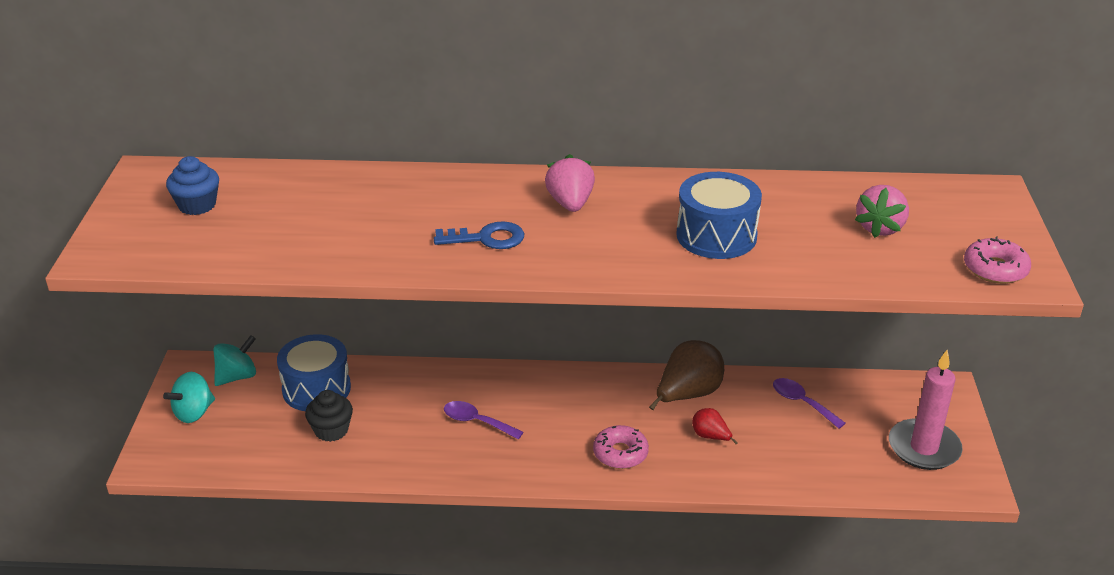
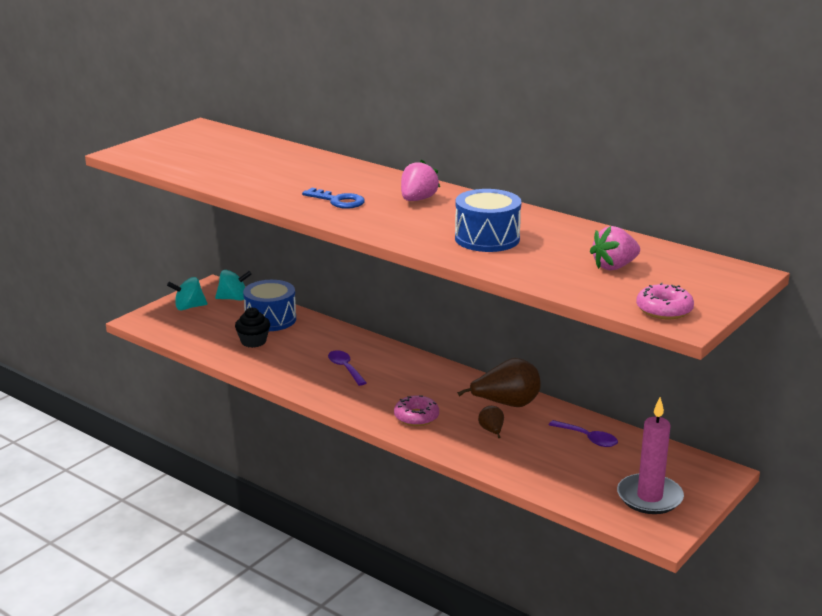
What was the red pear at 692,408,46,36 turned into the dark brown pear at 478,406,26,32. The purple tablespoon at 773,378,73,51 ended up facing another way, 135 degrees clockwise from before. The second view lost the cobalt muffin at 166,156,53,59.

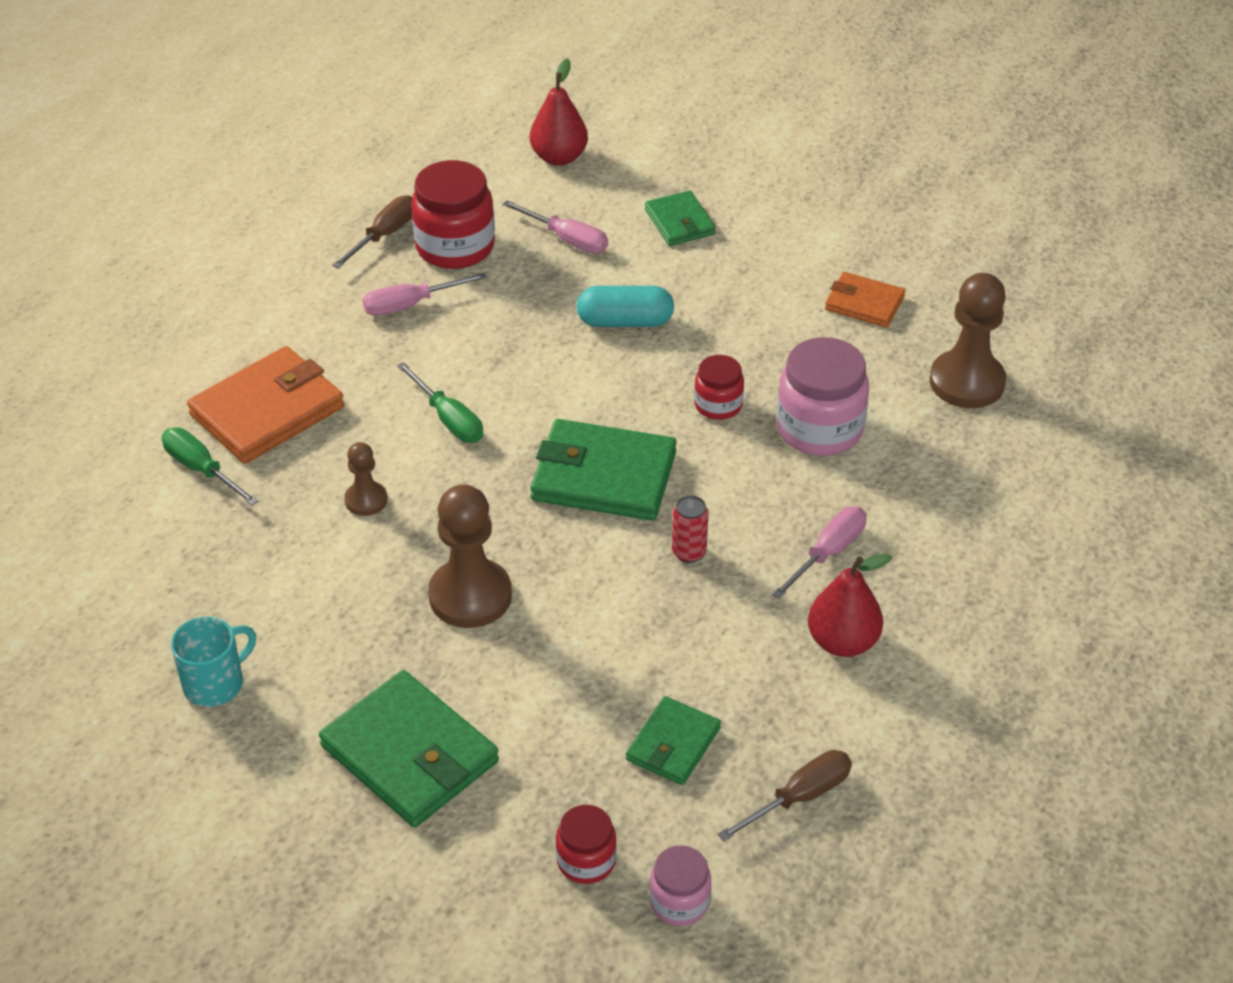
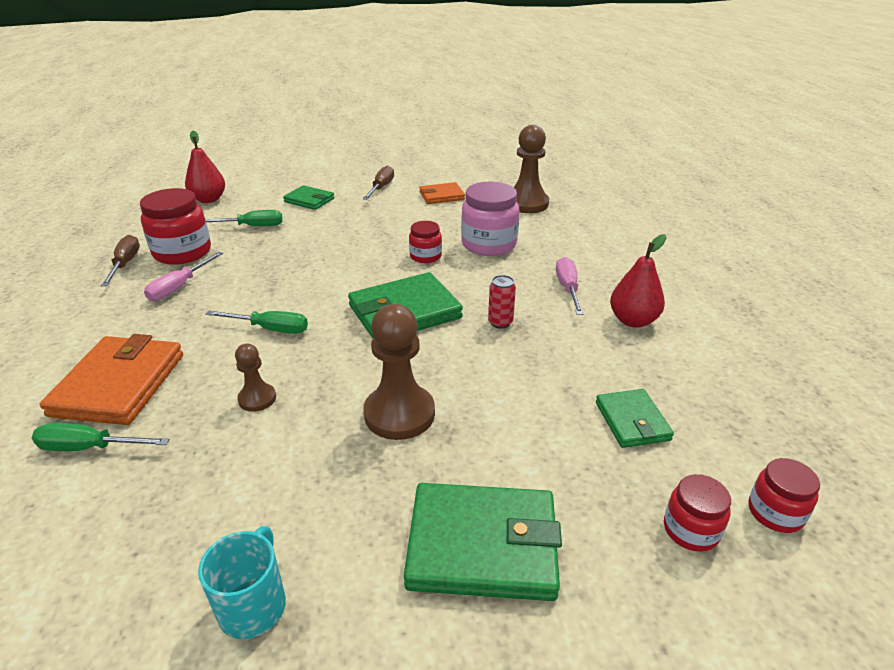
What was the rose-pink flat screwdriver at 502,200,106,54 turned into the leaf-green flat screwdriver at 205,210,78,16. The dark brown flat screwdriver ended up elsewhere, having gone from 718,750,134,91 to 363,166,31,34. What was the rose-pink jar at 649,845,62,81 turned into the red jar at 748,458,72,75. The second view lost the teal capsule at 577,286,97,41.

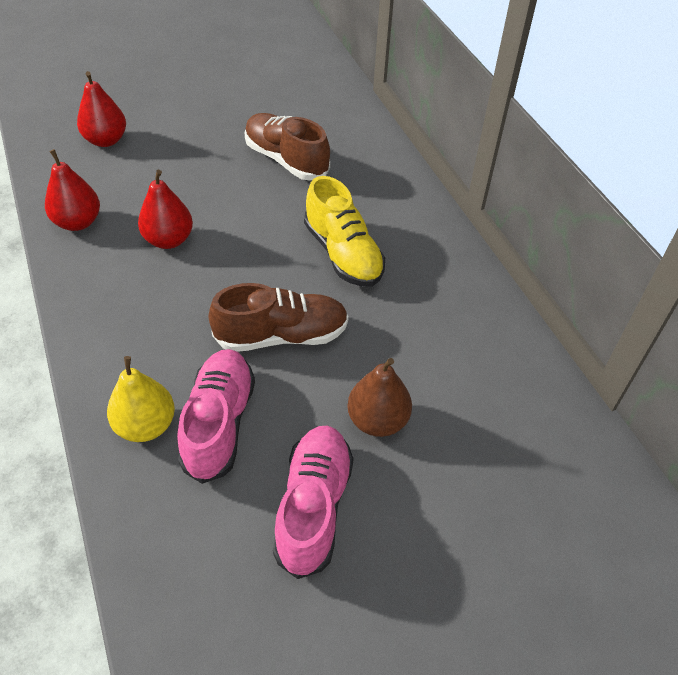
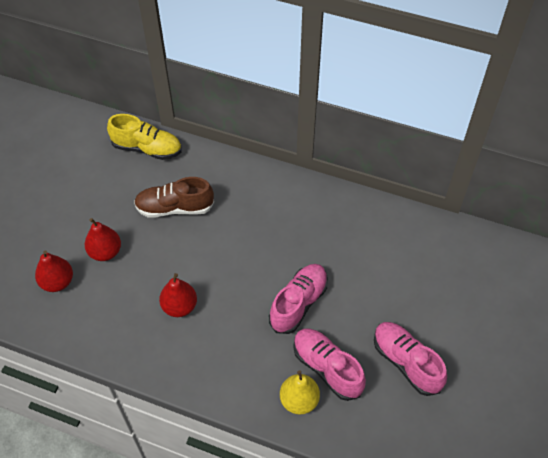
The red pear ended up elsewhere, having gone from 45,149,55,82 to 85,218,36,43. The yellow lace-up shoe ended up elsewhere, having gone from 304,176,81,111 to 107,114,75,46. What was the dark brown lace-up shoe at 209,283,140,69 turned into the rose-pink lace-up shoe at 269,264,59,70. The second view lost the dark brown pear at 347,358,65,79.

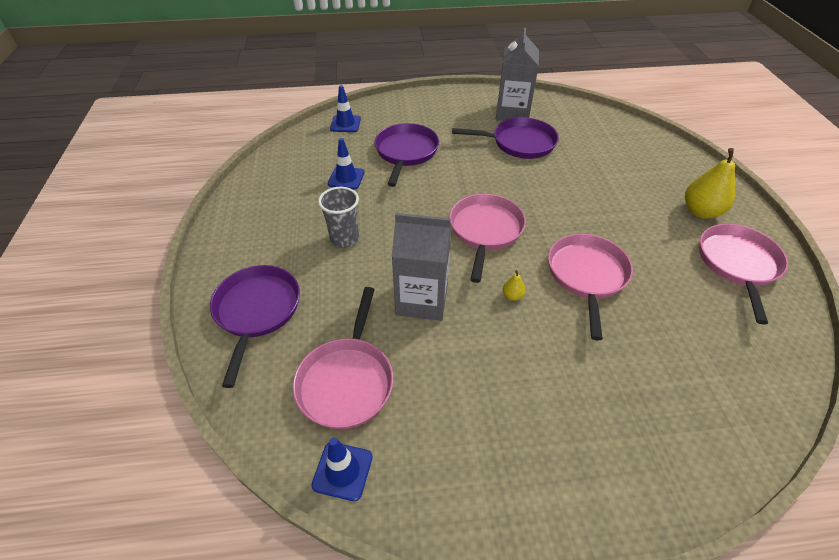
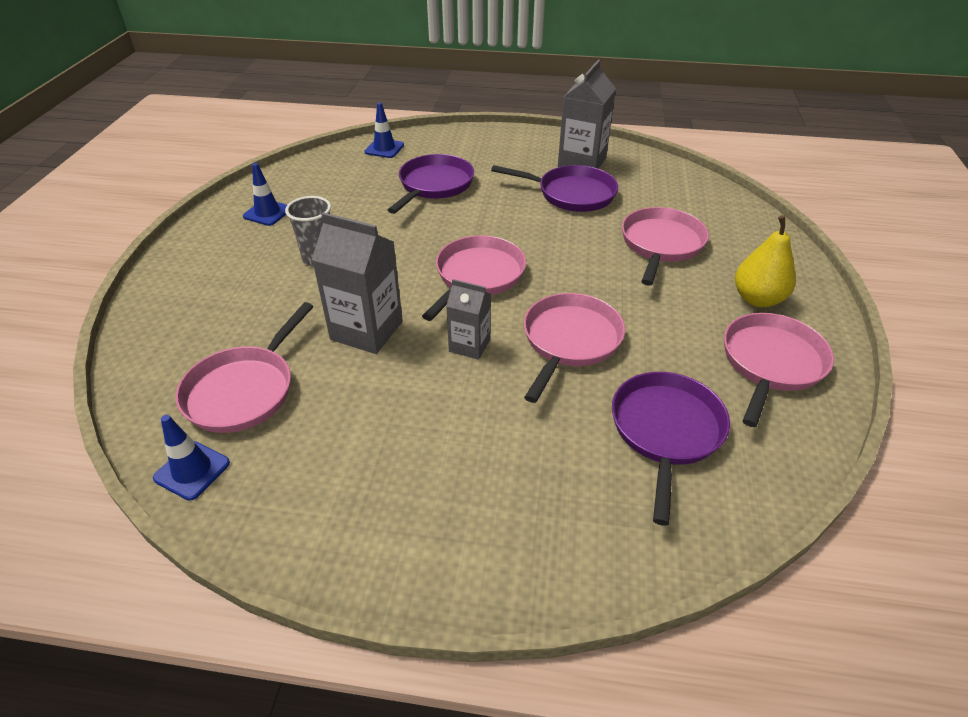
The cobalt safety cone ended up elsewhere, having gone from 328,138,37,52 to 243,163,44,63. Where the yellow pear stood at 503,270,23,31, the grey juice carton came to stand at 446,279,45,81. The purple pan ended up elsewhere, having gone from 210,265,90,123 to 612,372,118,154. The second view gained the rose-pink pan at 622,207,87,79.

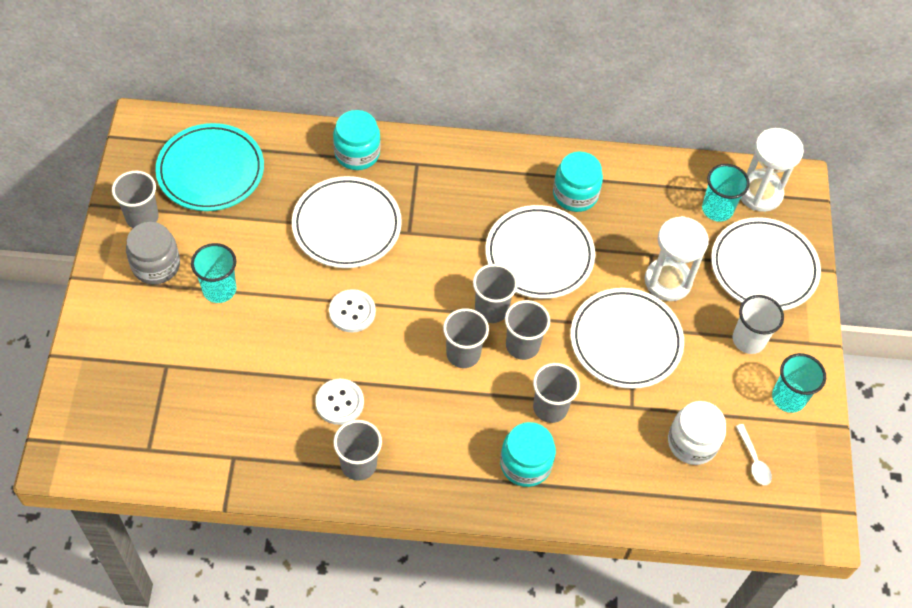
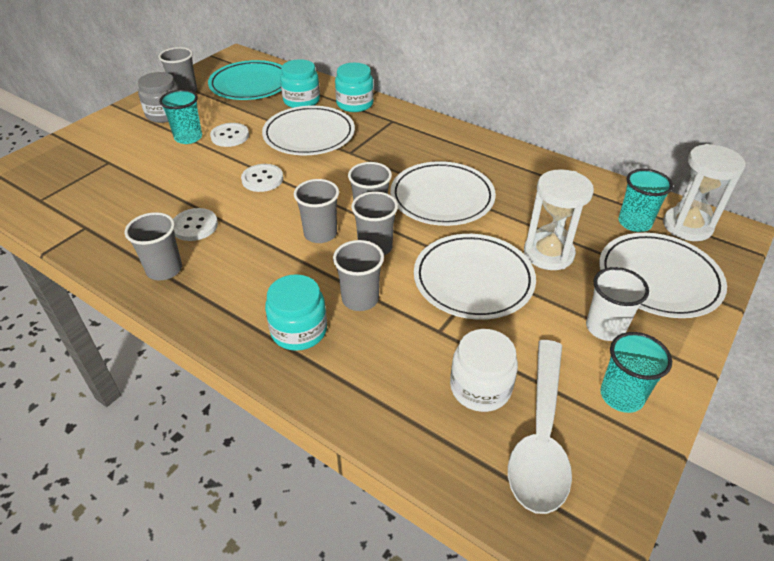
The second view gained the pure white sewing button at 210,123,39,24. The teal jar ended up elsewhere, having gone from 553,152,50,60 to 280,59,40,49. The size of the pure white tablespoon at 736,424,36,61 changed by a factor of 2.39.

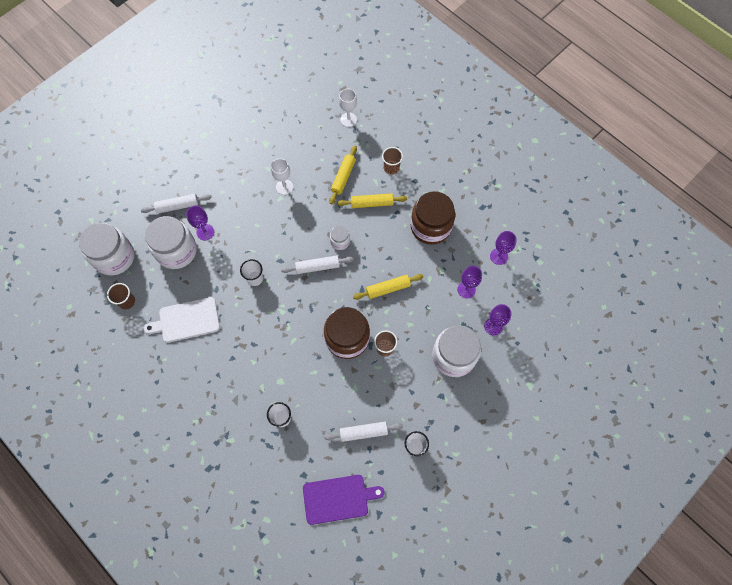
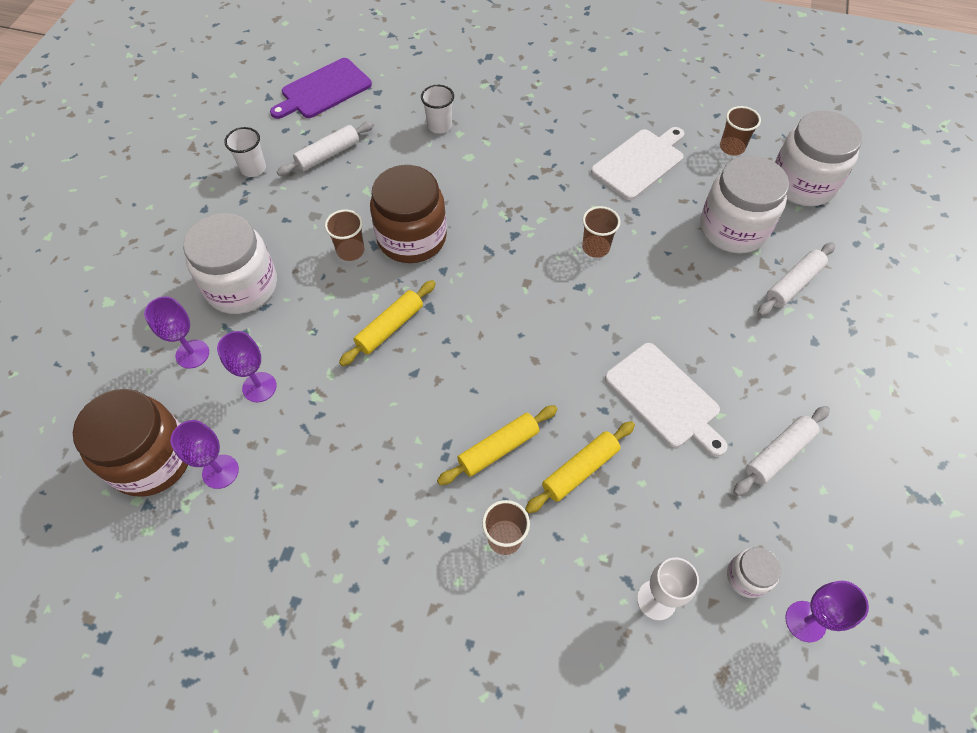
The dark brown jar ended up elsewhere, having gone from 411,191,44,54 to 73,389,115,108. The yellow rolling pin at 329,145,28,60 ended up facing another way, 60 degrees clockwise from before. What was the pure white cup at 240,259,23,27 turned into the dark brown cup at 582,206,38,52. Where the pure white wine glass stood at 271,158,22,37, the pure white cutting board came to stand at 605,343,123,114. The pure white jar ended up elsewhere, having gone from 330,226,20,24 to 727,547,54,51. The pure white rolling pin ended up elsewhere, having gone from 281,255,72,19 to 733,406,97,90. The purple wine glass ended up elsewhere, having gone from 186,206,28,34 to 785,581,84,61.

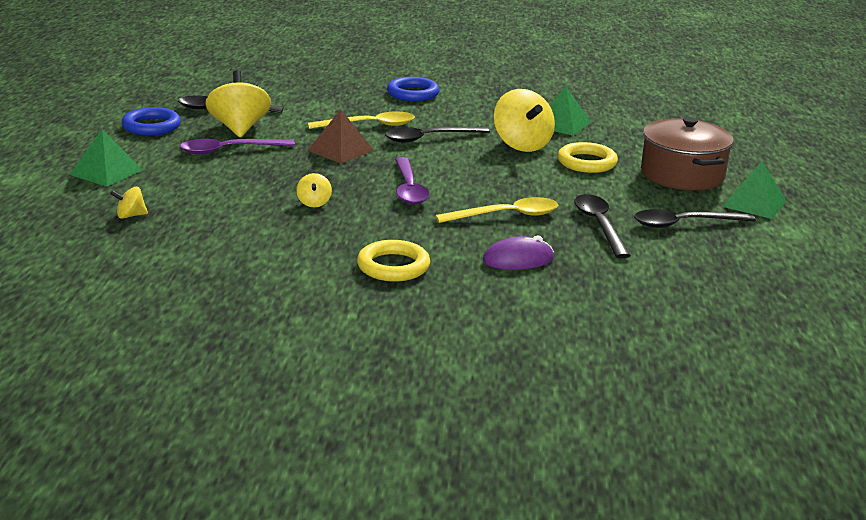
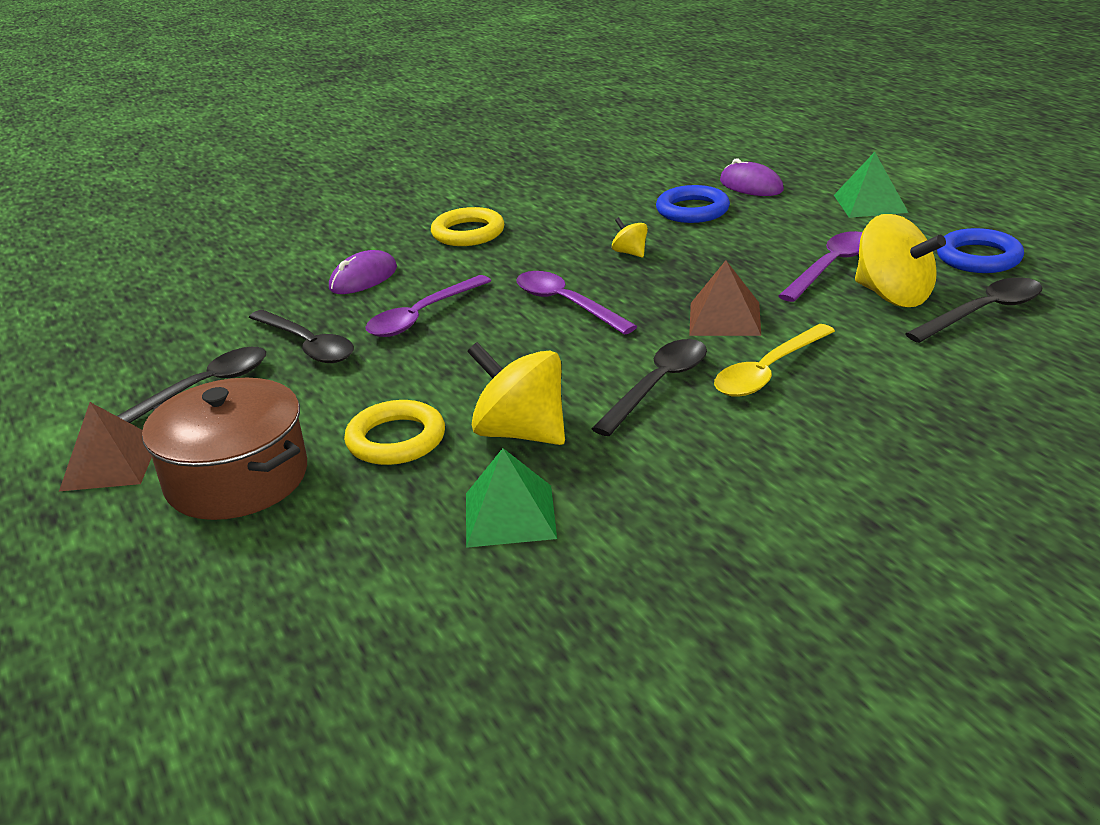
What was the leaf-green pyramid at 722,161,64,58 turned into the dark brown pyramid at 59,402,93,89. What was the yellow tablespoon at 435,197,123,26 turned into the purple tablespoon at 365,275,126,62. The cobalt ring ended up elsewhere, having gone from 387,77,53,24 to 656,185,74,38. Where the yellow spinning top stood at 110,187,38,32, the purple computer mouse came to stand at 720,158,64,38.

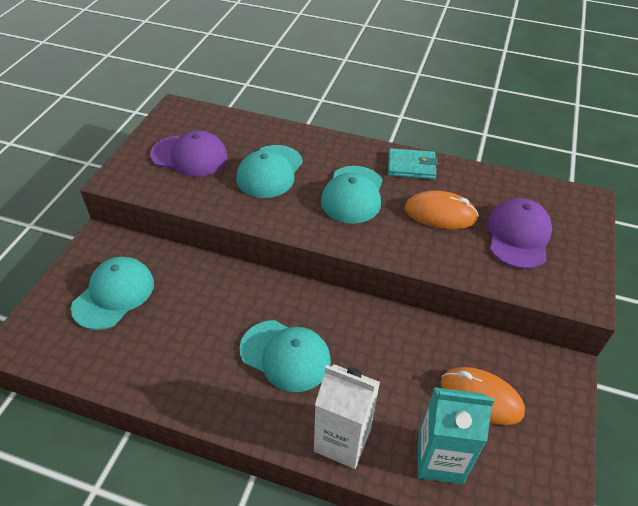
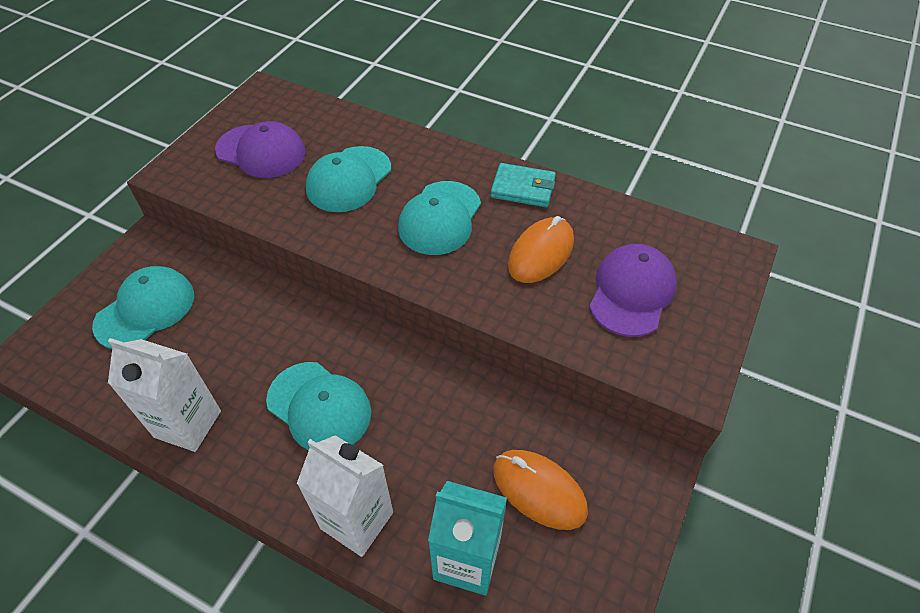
The second view gained the pure white juice carton at 108,338,113,114. The bright orange computer mouse at 404,191,75,38 ended up facing another way, 75 degrees counterclockwise from before.

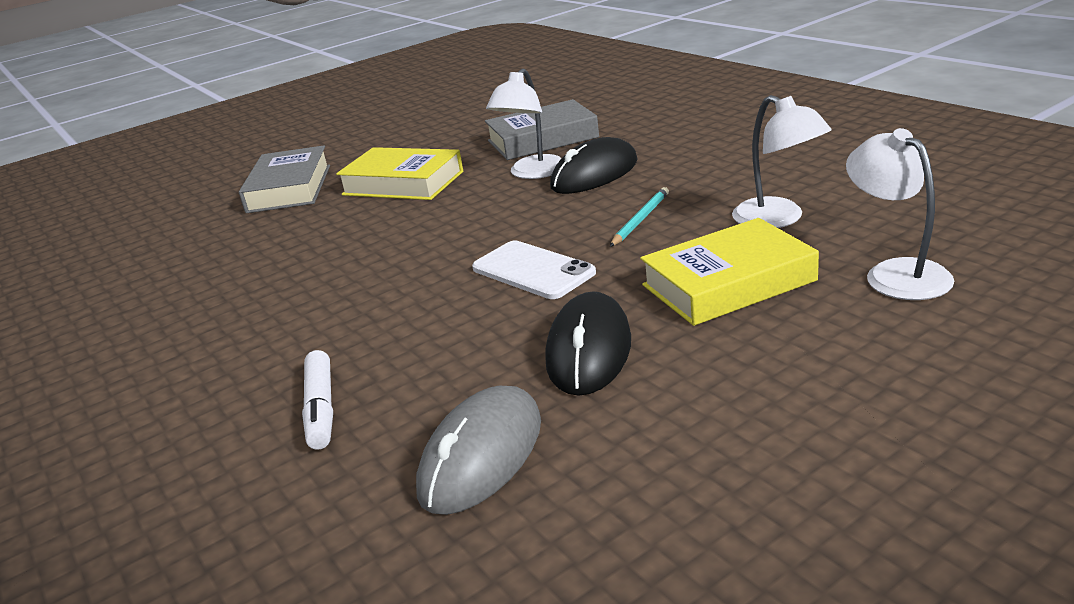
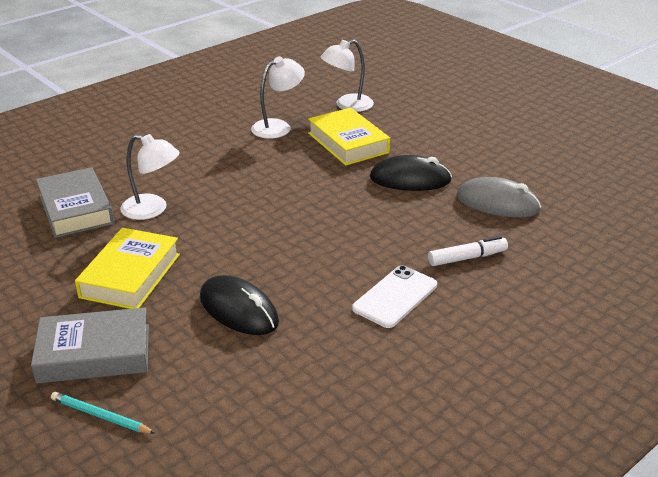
The teal lead pencil ended up elsewhere, having gone from 610,187,59,60 to 51,392,105,42. The black computer mouse ended up elsewhere, having gone from 550,137,88,57 to 200,275,79,60. The pure white phone ended up elsewhere, having gone from 472,241,124,58 to 352,265,85,63.

